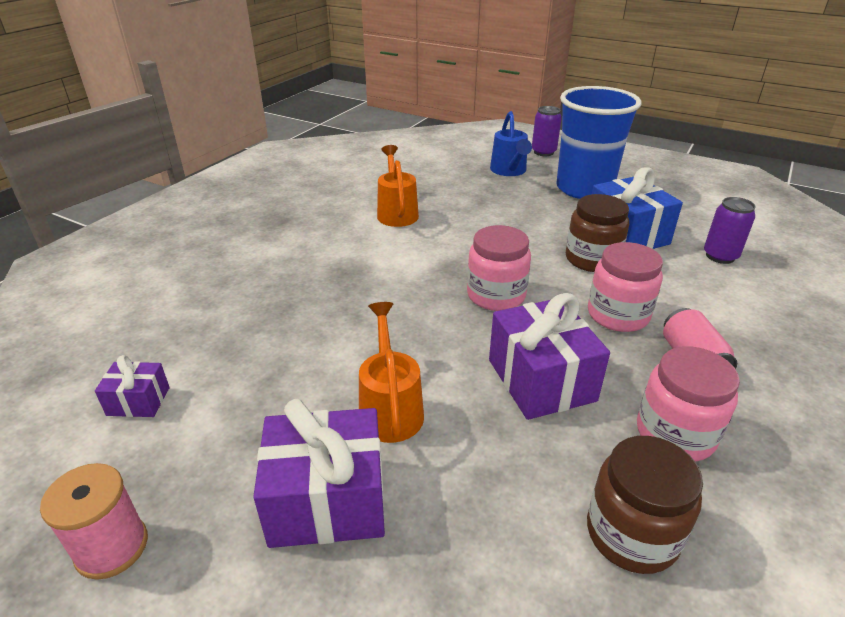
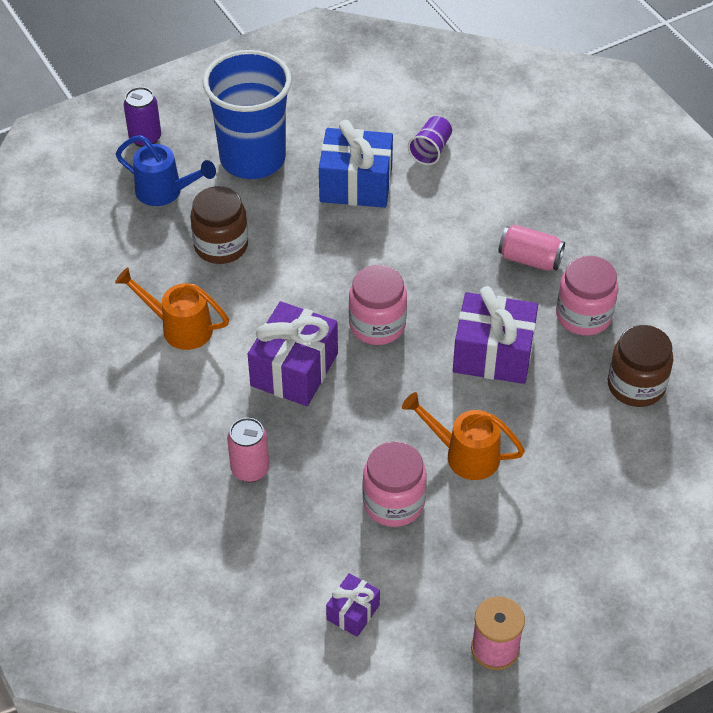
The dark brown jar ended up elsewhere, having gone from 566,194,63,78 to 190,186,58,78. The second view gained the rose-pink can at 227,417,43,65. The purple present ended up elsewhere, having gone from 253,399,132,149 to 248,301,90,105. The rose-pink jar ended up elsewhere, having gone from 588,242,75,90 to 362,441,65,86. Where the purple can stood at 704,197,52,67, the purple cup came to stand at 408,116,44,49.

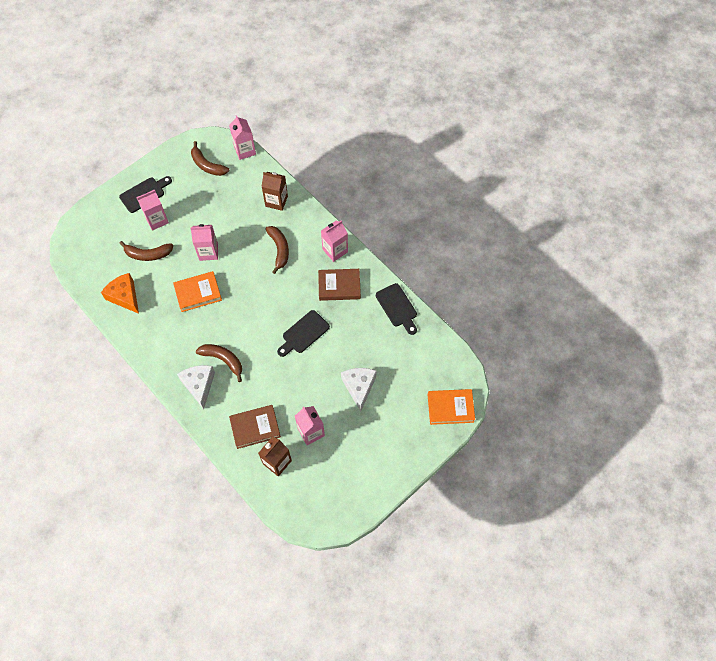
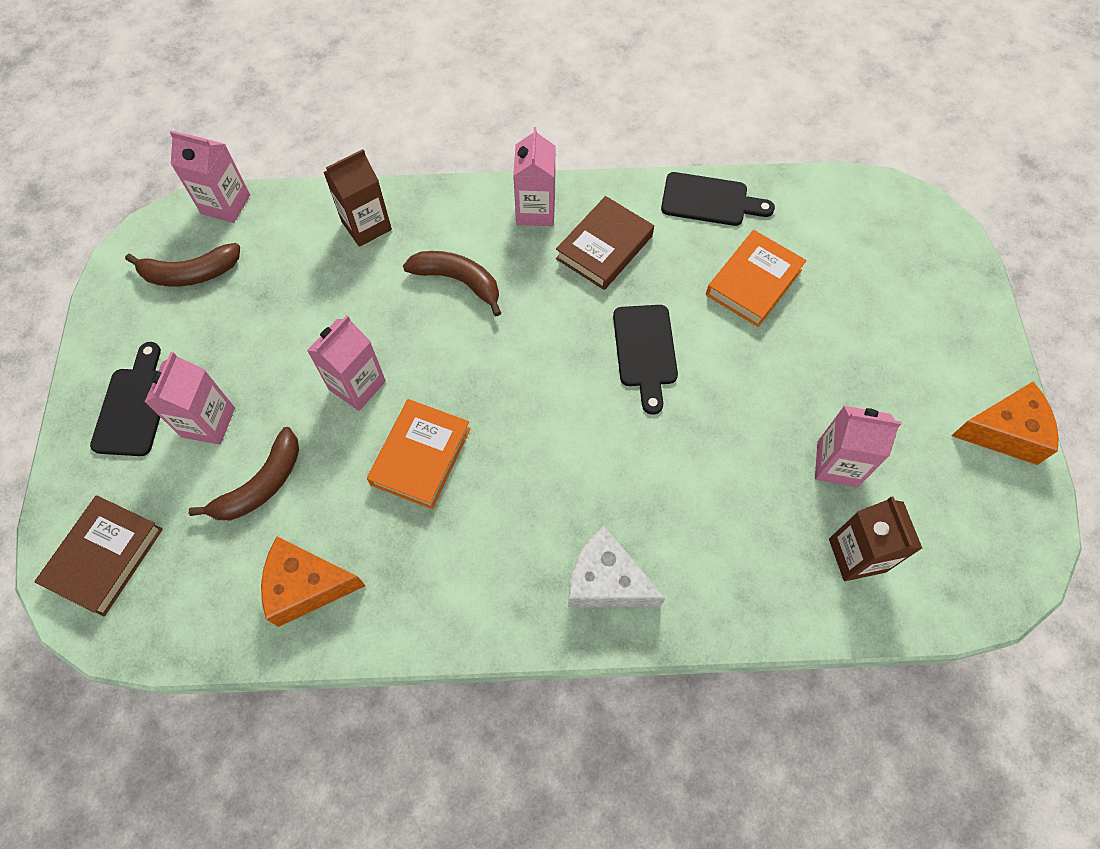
The dark brown hardcover ended up elsewhere, having gone from 229,405,52,44 to 35,495,128,122. The bright orange hardcover ended up elsewhere, having gone from 427,389,48,36 to 706,230,101,97. The second view gained the bright orange cheese wedge at 951,381,108,84. The second view lost the dark brown banana at 196,344,46,38. The second view lost the pure white cheese wedge at 341,368,36,44.

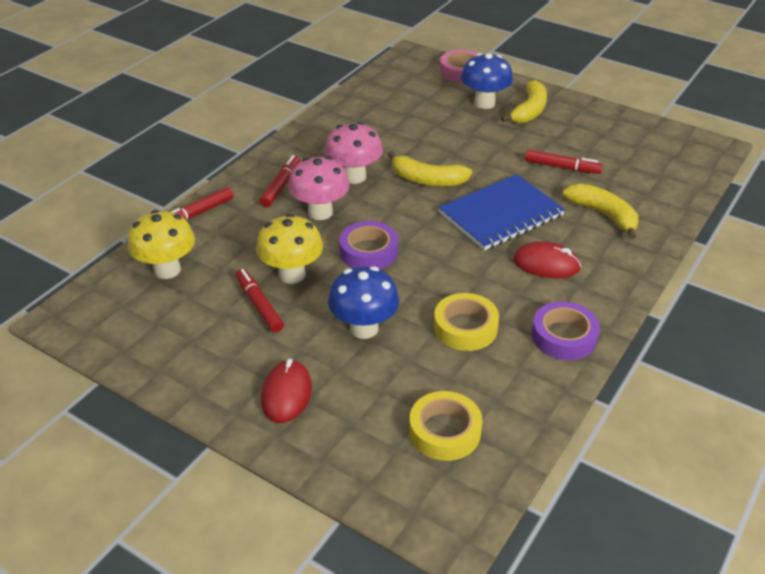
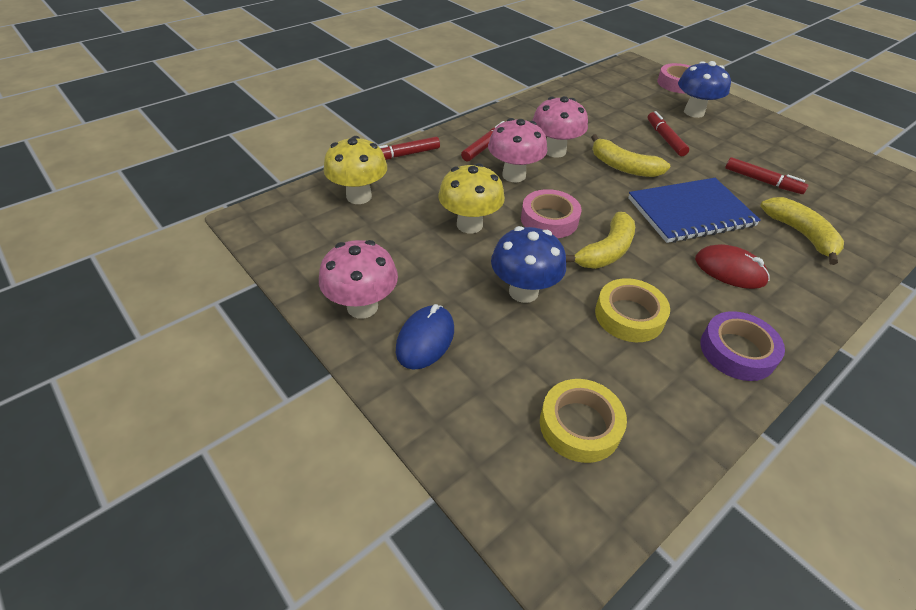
The second view gained the rose-pink fungus at 319,240,79,79. What was the red computer mouse at 261,359,51,64 turned into the cobalt computer mouse at 396,304,58,66. What was the purple sticky tape at 339,221,59,49 turned into the rose-pink sticky tape at 521,189,60,49. The yellow banana ended up elsewhere, having gone from 501,80,46,43 to 566,212,69,57. The red felt pen ended up elsewhere, having gone from 236,269,48,63 to 648,111,41,45.

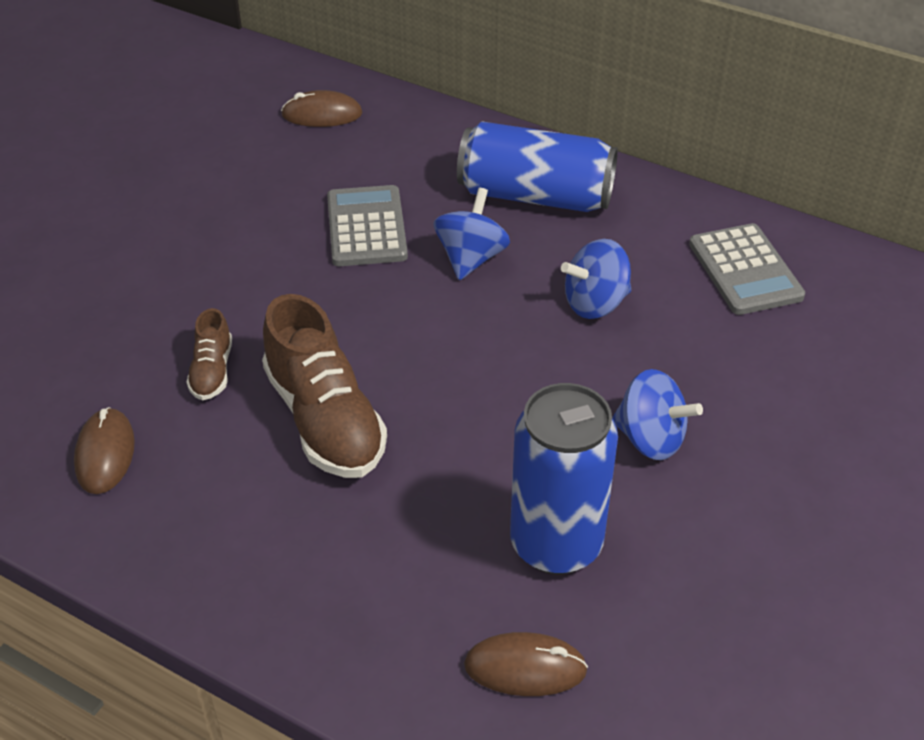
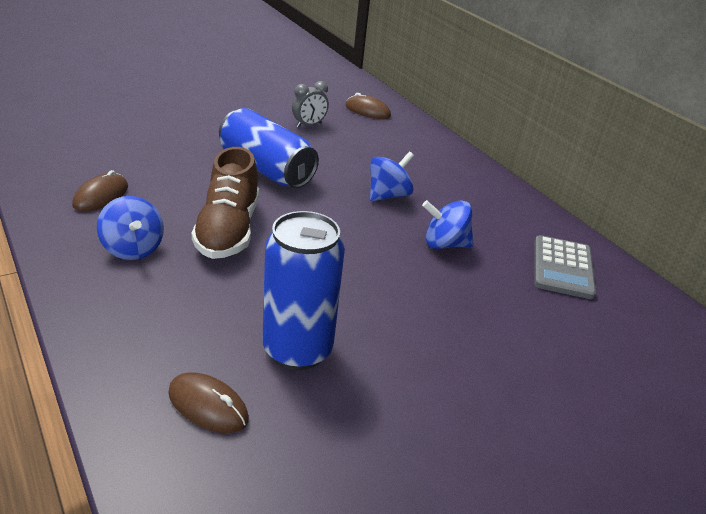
The cobalt spinning top ended up elsewhere, having gone from 612,369,91,91 to 97,196,67,64. The cobalt can ended up elsewhere, having gone from 457,122,161,90 to 219,108,100,80. The second view gained the grey bedside clock at 292,81,37,47. The second view lost the dark brown lace-up shoe at 186,308,46,92. The second view lost the grey adding machine at 327,185,81,81.

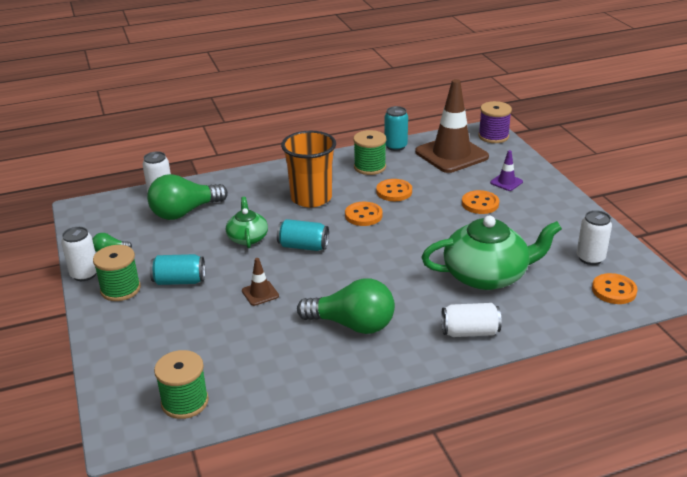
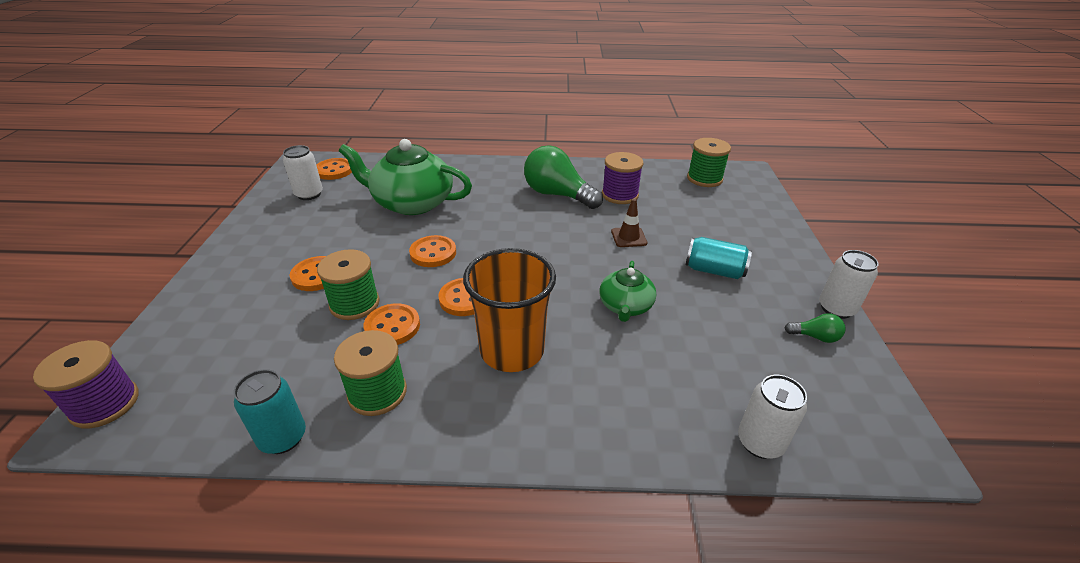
The leaf-green bobbin ended up elsewhere, having gone from 93,245,48,56 to 317,249,63,71. The second view gained the bright orange sewing button at 409,235,47,32. The second view gained the purple bobbin at 602,152,42,52. The second view lost the leaf-green light bulb at 147,174,81,46. The second view lost the teal can at 277,219,52,32. The second view lost the dark brown safety cone at 415,79,74,94. The second view lost the pure white can at 441,303,61,34. The second view lost the purple safety cone at 490,150,33,41.

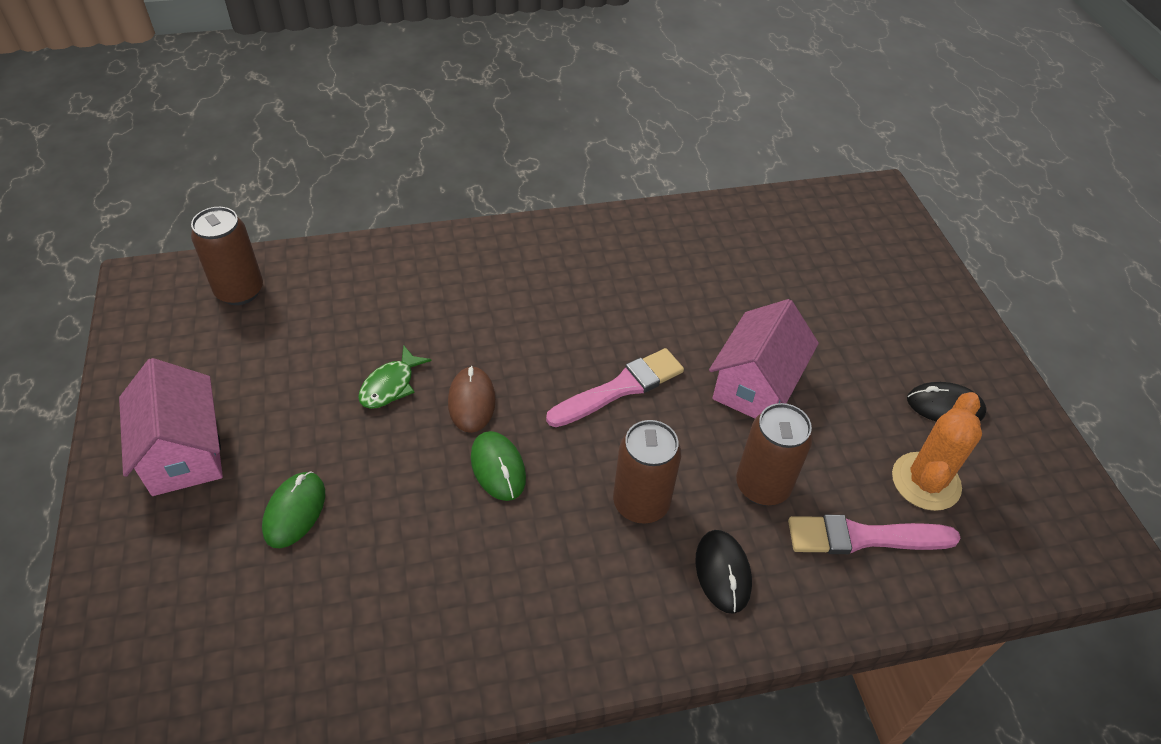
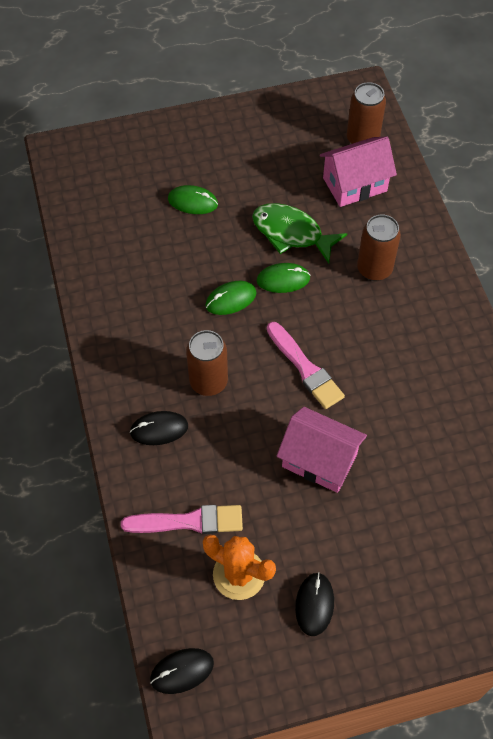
The rose-pink brush at 788,515,173,39 ended up facing another way, 90 degrees clockwise from before. The second view gained the black computer mouse at 150,648,64,46. The size of the leaf-green fish at 358,345,74,64 changed by a factor of 1.67. What was the dark brown computer mouse at 448,366,48,67 turned into the leaf-green computer mouse at 257,263,54,30. The rose-pink house ended up elsewhere, having gone from 119,358,104,138 to 320,136,77,71. The dark brown can ended up elsewhere, having gone from 736,403,77,103 to 357,214,44,67.

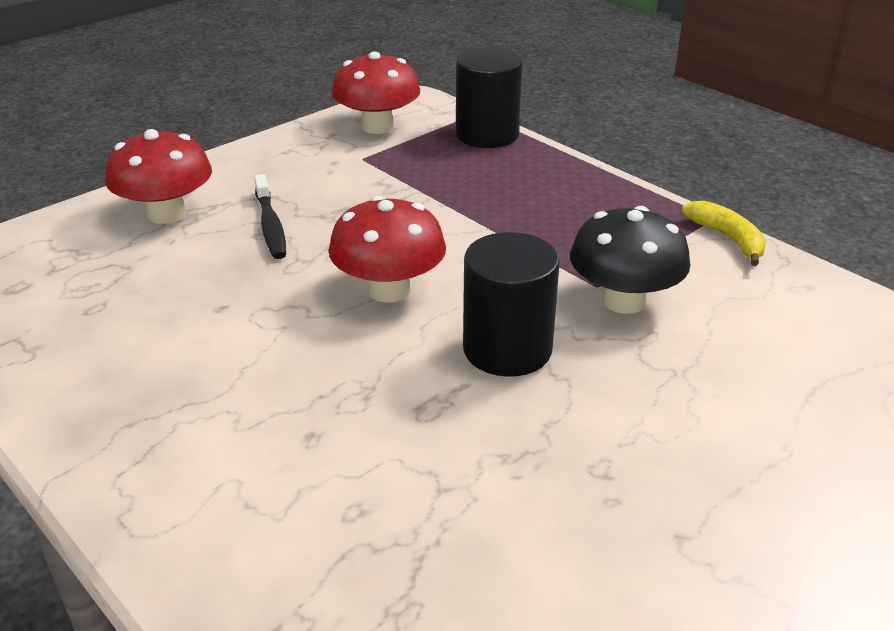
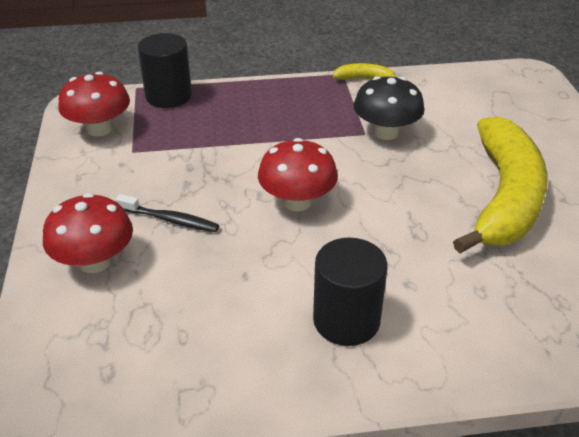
The black cylinder shape ended up elsewhere, having gone from 463,232,97,145 to 313,238,75,108. The second view gained the yellow banana at 453,116,95,138.

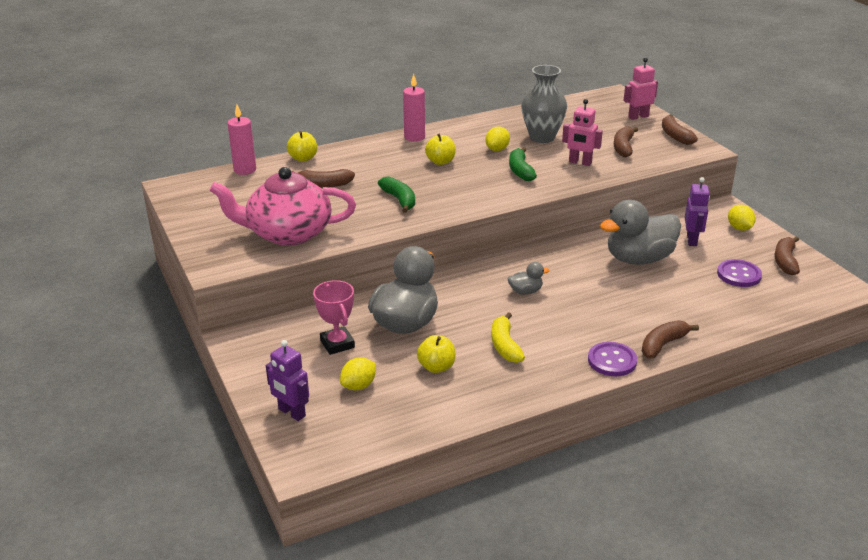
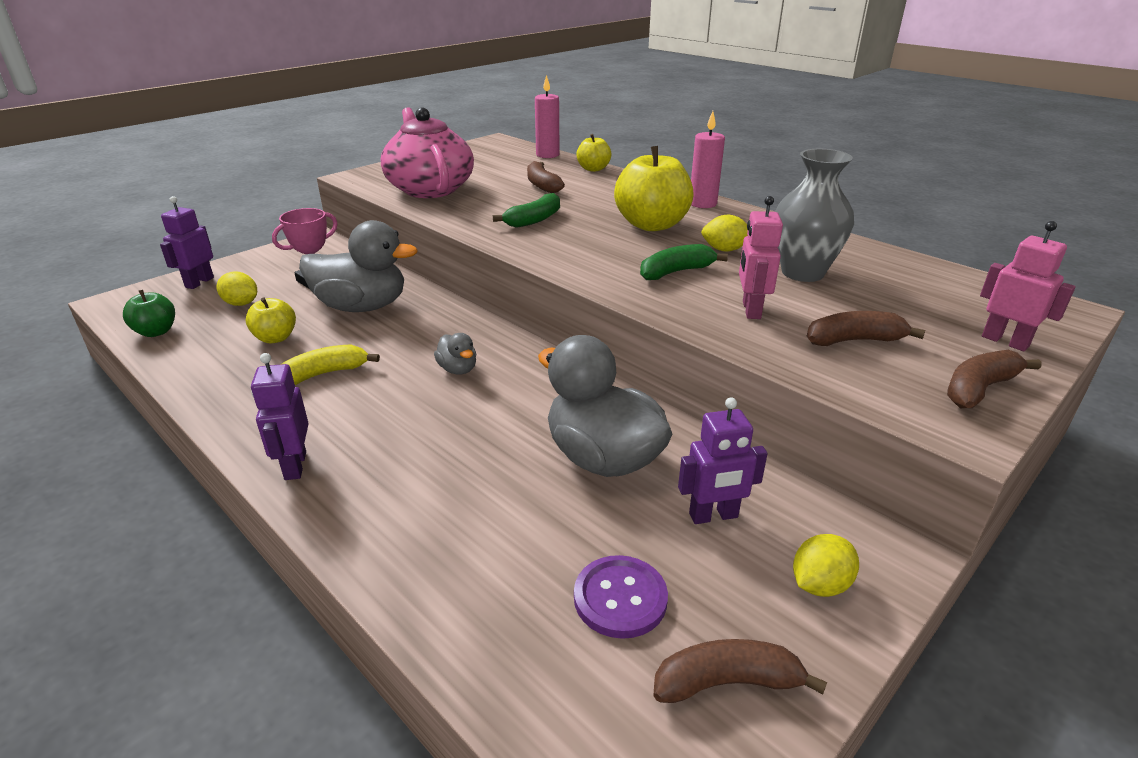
The second view gained the leaf-green apple fruit at 123,290,52,47. Where the purple sewing button stood at 588,342,49,34, the purple robot figure came to stand at 251,353,58,127. The size of the yellow apple fruit at 425,134,31,31 changed by a factor of 1.83. The second view lost the dark brown banana at 642,320,57,39.

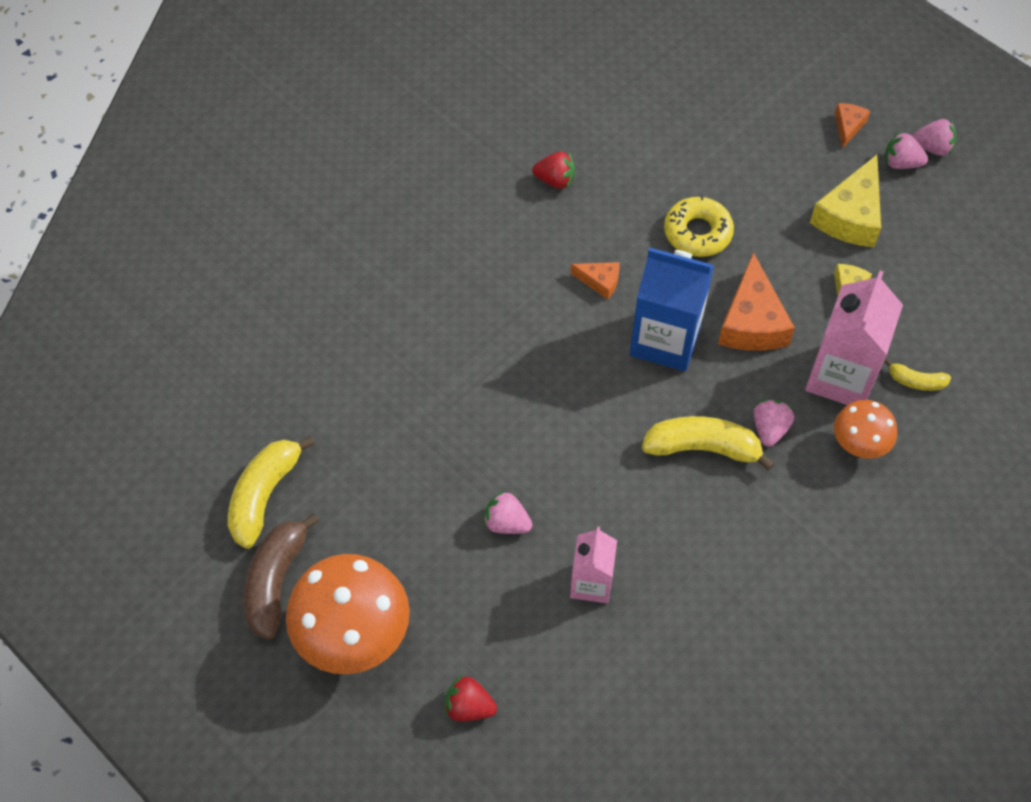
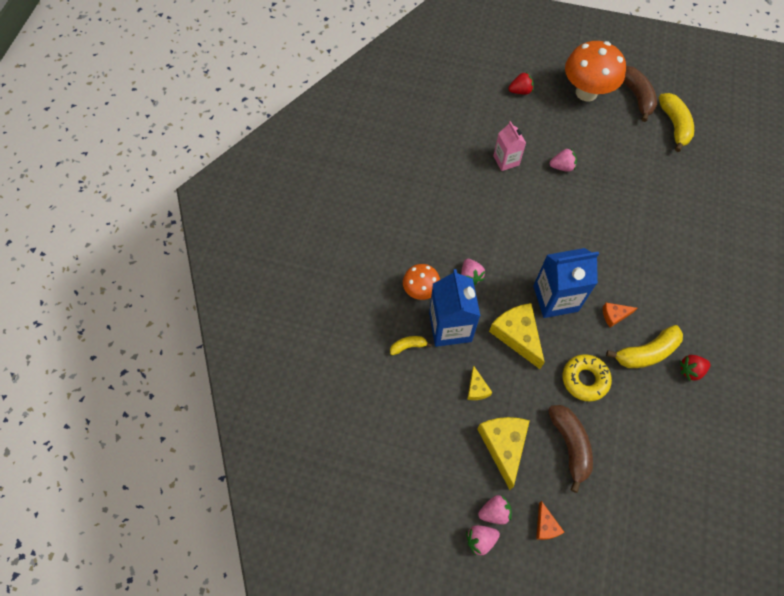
What was the rose-pink juice carton at 805,271,98,134 turned into the cobalt juice carton at 429,269,51,78. What was the bright orange cheese wedge at 718,252,77,99 turned into the yellow cheese wedge at 489,303,56,66. The second view gained the dark brown banana at 548,405,45,88. The yellow banana ended up elsewhere, having gone from 642,416,133,55 to 606,325,77,43.

